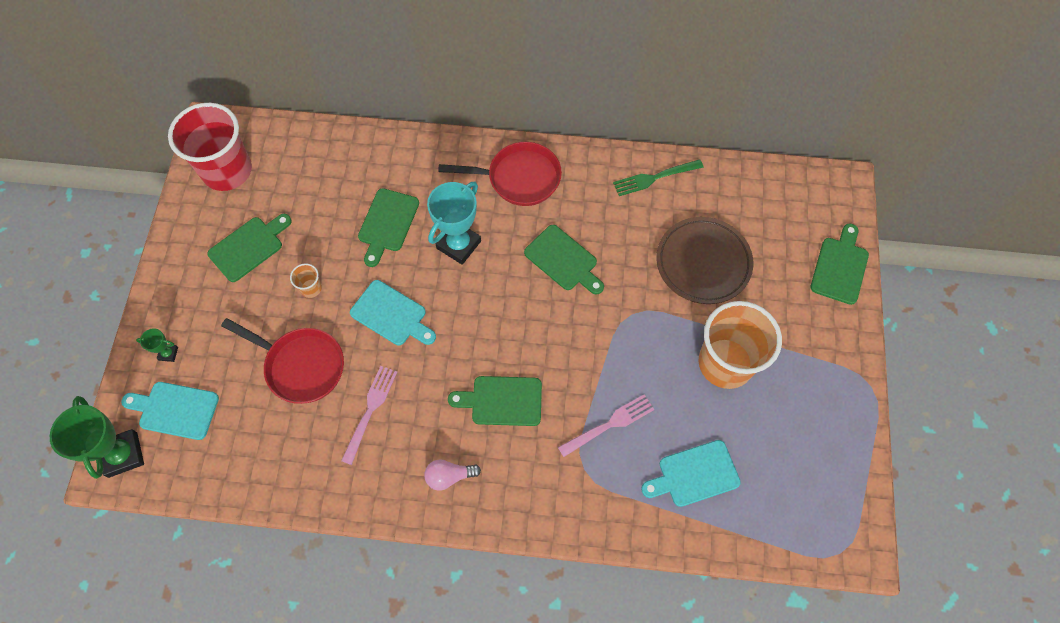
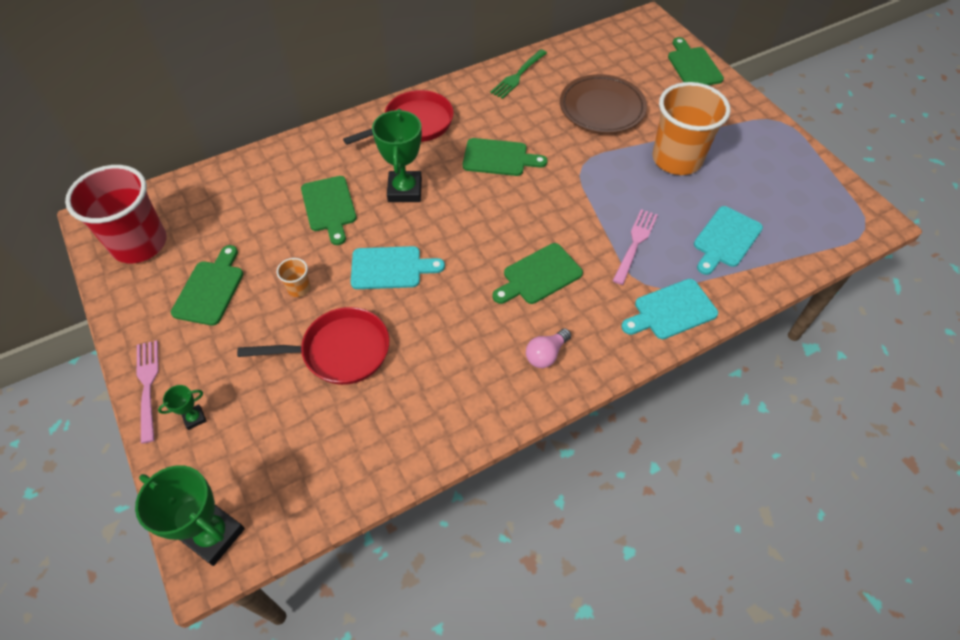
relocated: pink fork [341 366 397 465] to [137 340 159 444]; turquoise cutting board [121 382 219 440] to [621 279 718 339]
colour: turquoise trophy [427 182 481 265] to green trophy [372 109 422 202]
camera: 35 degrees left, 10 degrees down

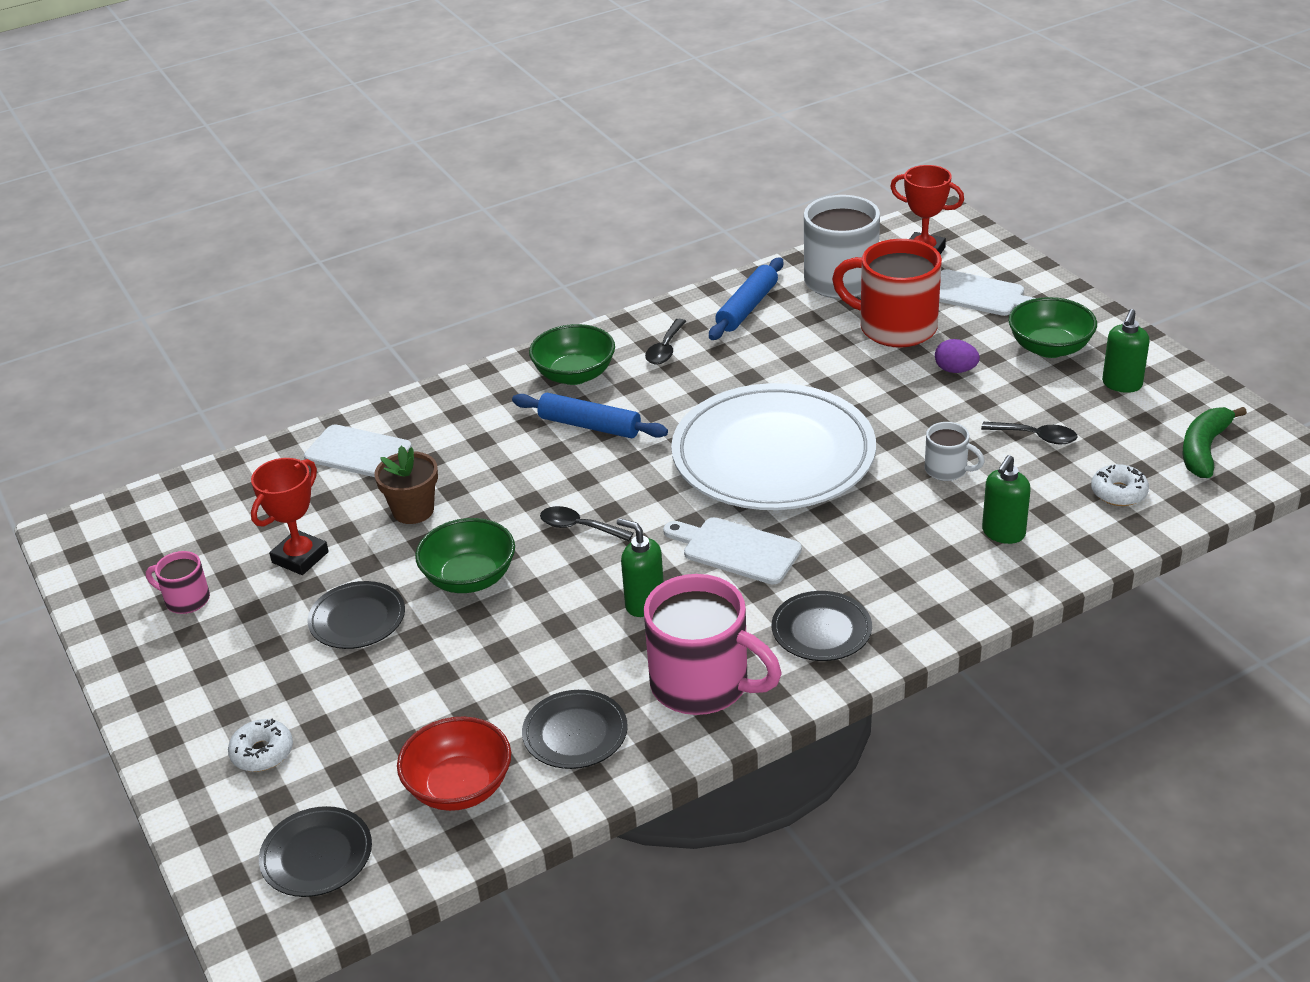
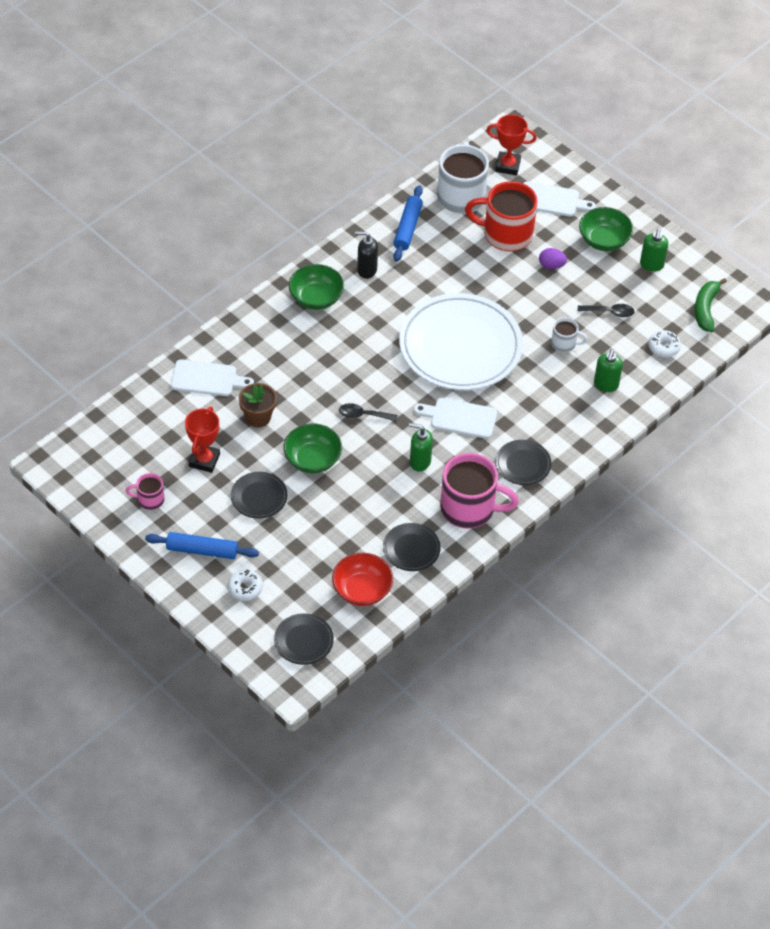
relocated: blue rolling pin [512 393 668 438] to [145 532 259 559]
exchanged: black spoon [645 319 686 364] to black soap dispenser [355 231 378 279]
camera: 20 degrees left, 15 degrees up

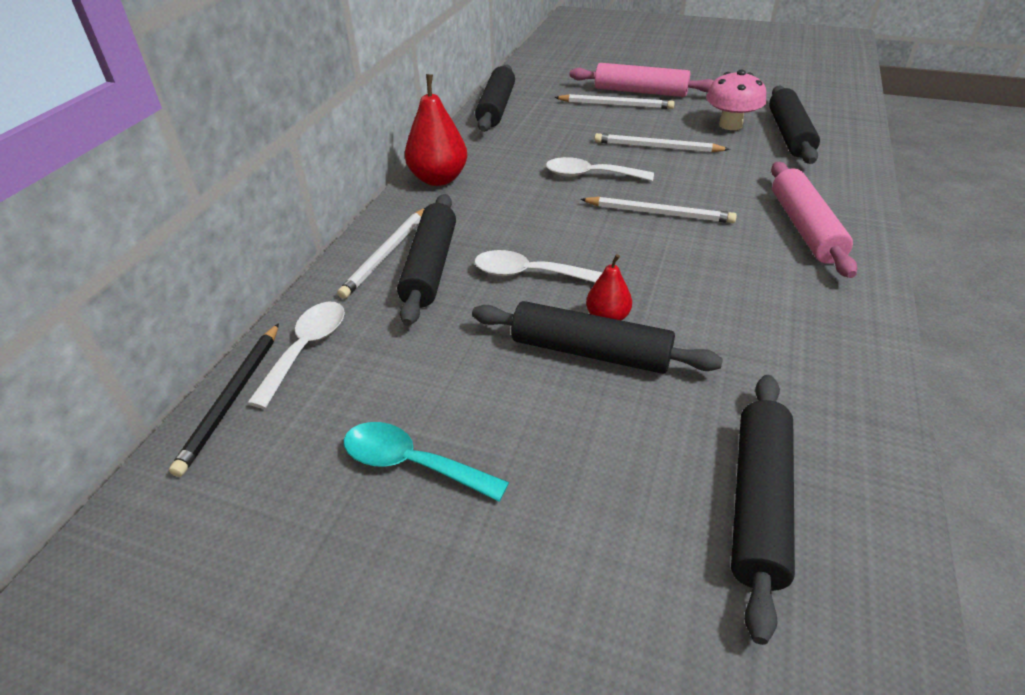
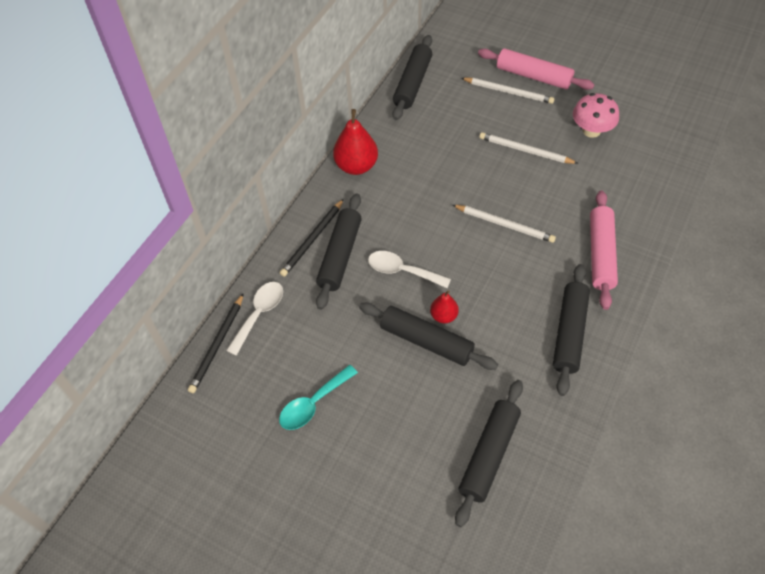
missing: white spoon [546 157 654 181]
relocated: black rolling pin [769 85 820 164] to [553 264 590 396]
colour: white pencil [337 208 425 299] to black pencil [280 199 344 277]
spun: turquoise spoon [344 422 509 502] = [279 365 358 430] 75 degrees counterclockwise
camera: 10 degrees right, 15 degrees up

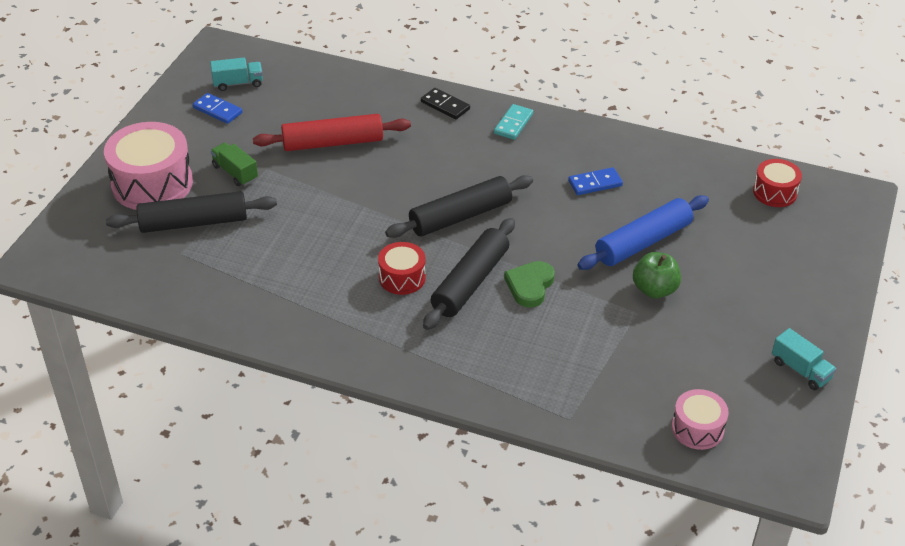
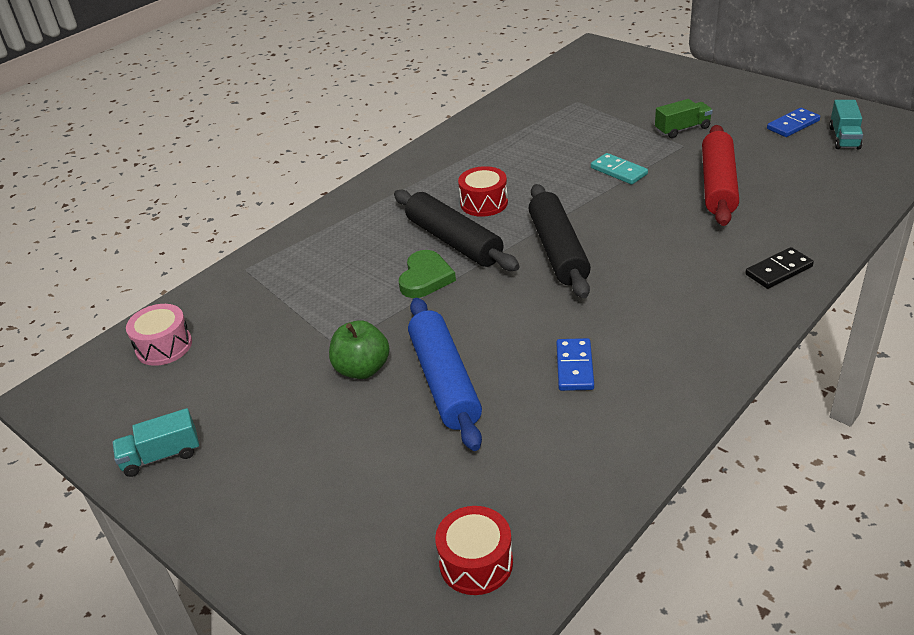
missing: pink drum [104 122 193 210]; black rolling pin [106 191 277 233]
relocated: turquoise domino [494 104 533 140] to [591 153 648 184]
spun: green heart [504 261 555 308] = [399 250 456 298] 60 degrees clockwise
camera: 115 degrees right, 5 degrees down

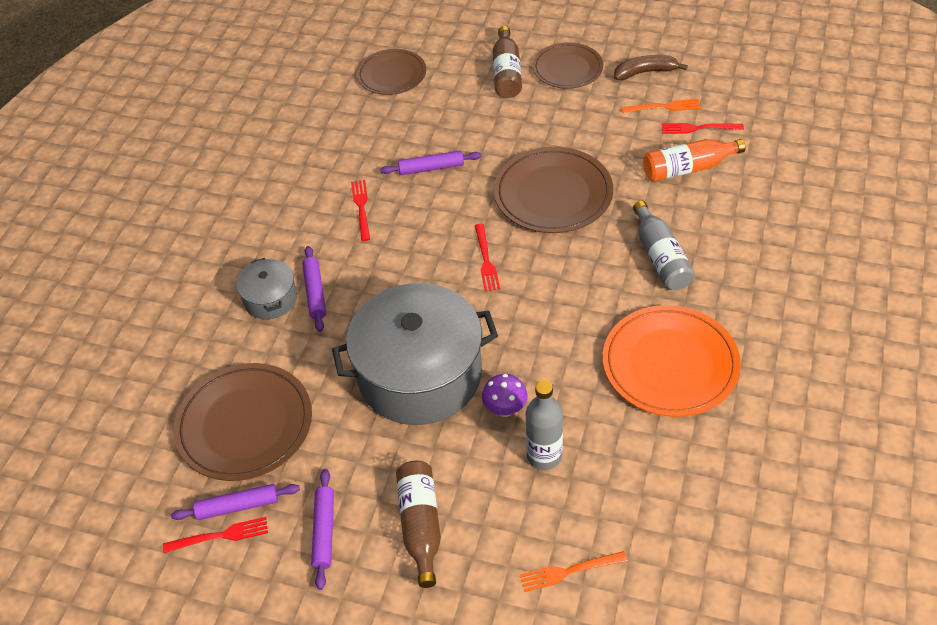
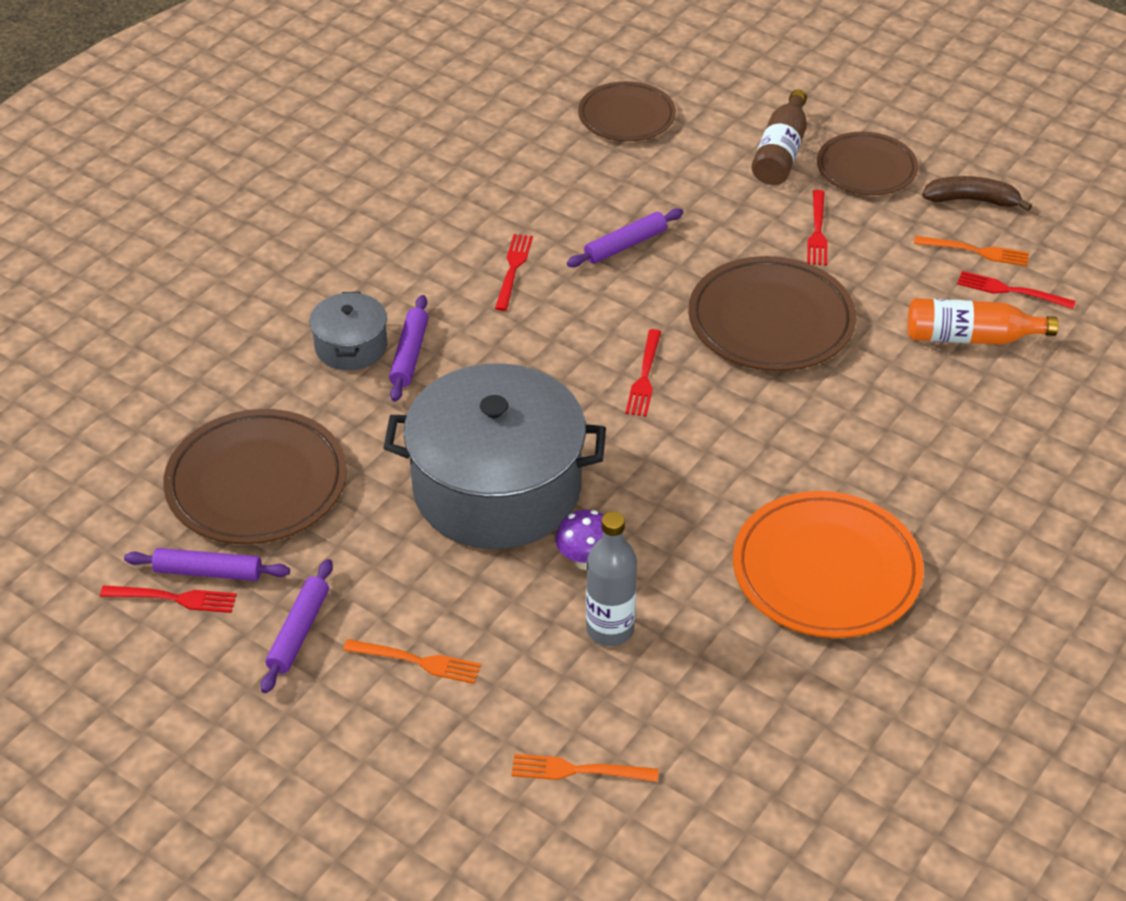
missing: grey bottle [633 201 695 290]
appeared: red fork [807 190 828 266]
exchanged: brown bottle [396 461 441 588] to orange fork [343 639 481 684]
spun: purple rolling pin [380 151 482 175] = [567 208 683 267] 45 degrees counterclockwise
camera: 15 degrees right, 5 degrees down

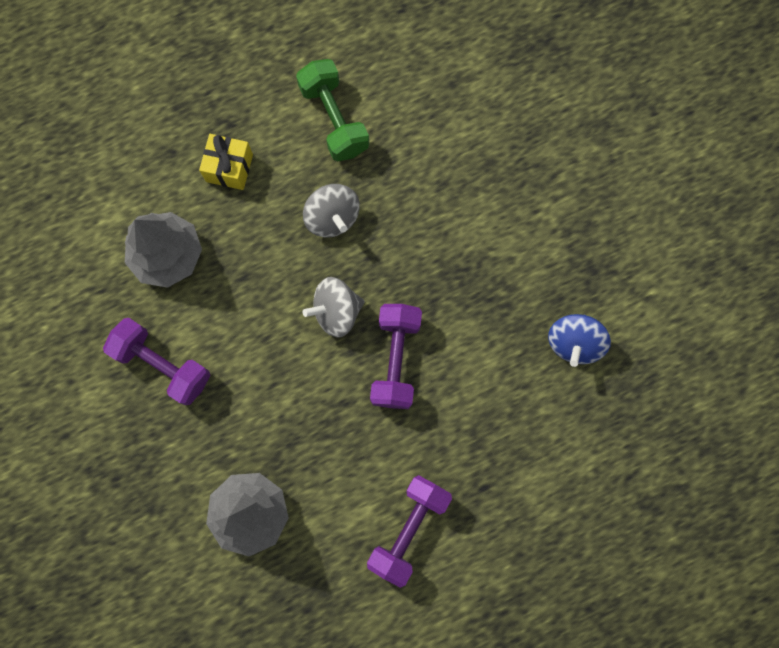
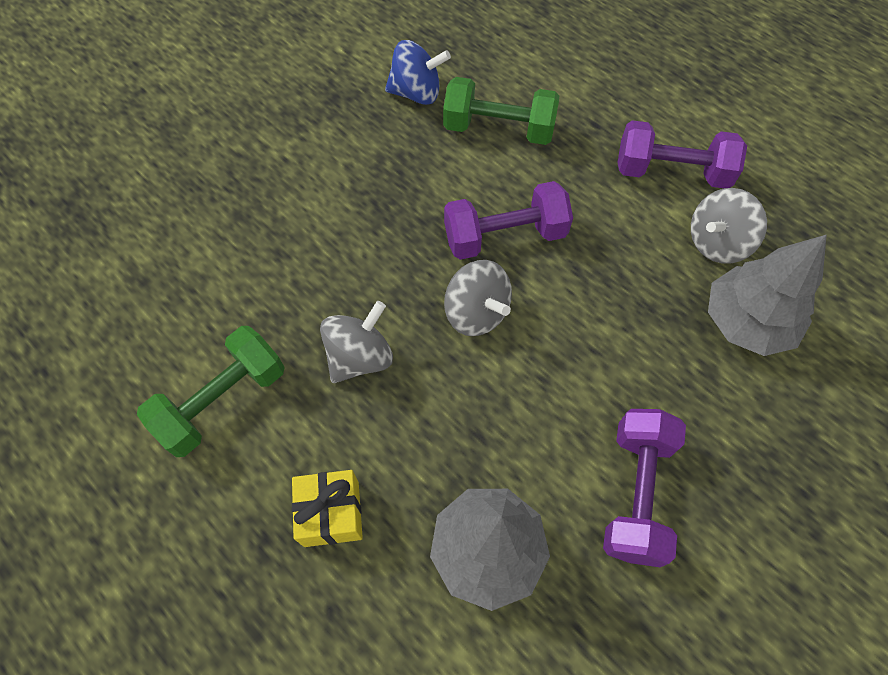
appeared: green dumbbell [443 77 559 145]; grey spinning top [691 188 767 264]
camera: 110 degrees left, 15 degrees down

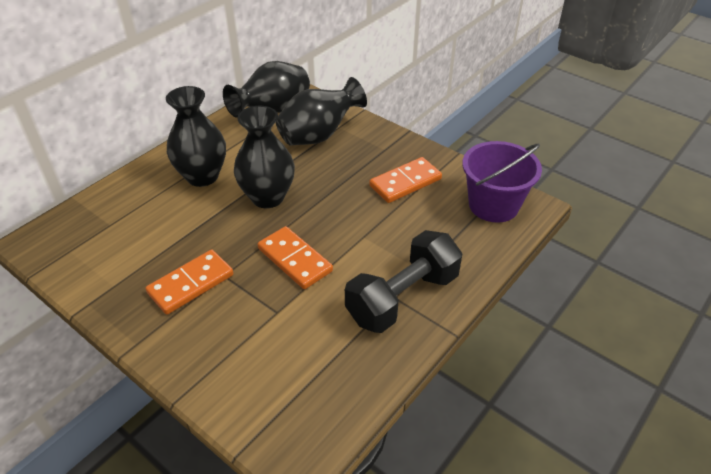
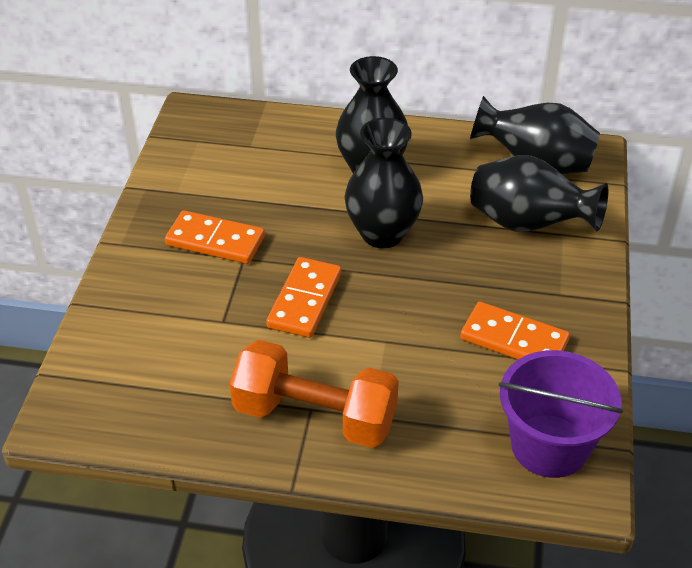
colour: black dumbbell [345 230 463 333] to orange dumbbell [230 340 399 448]
camera: 60 degrees right, 0 degrees up

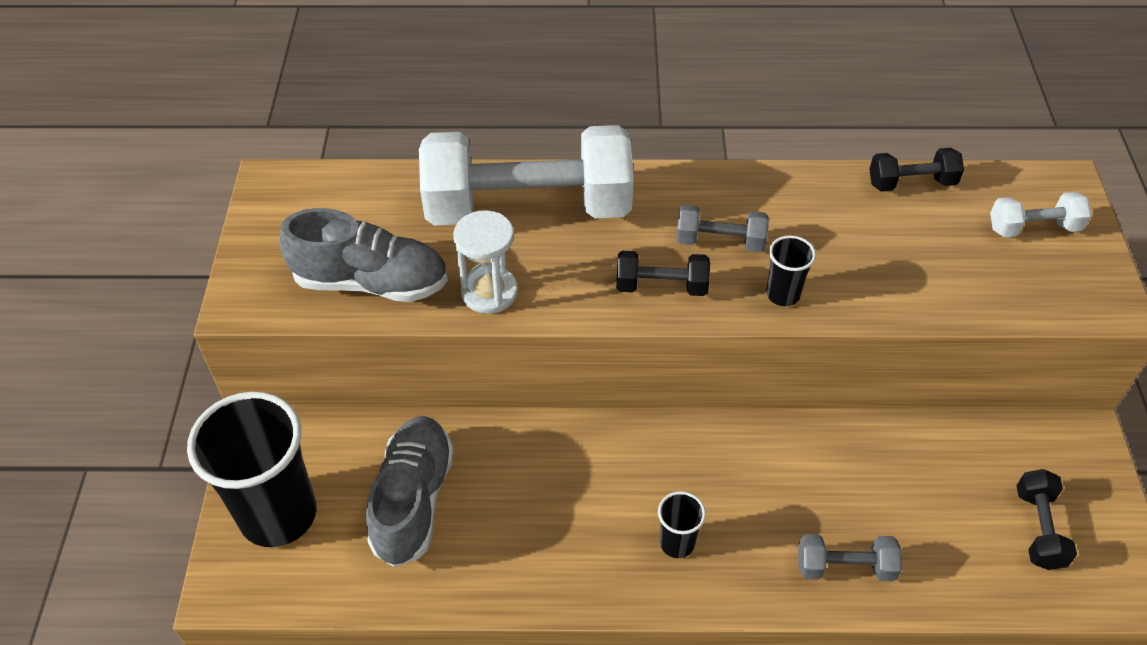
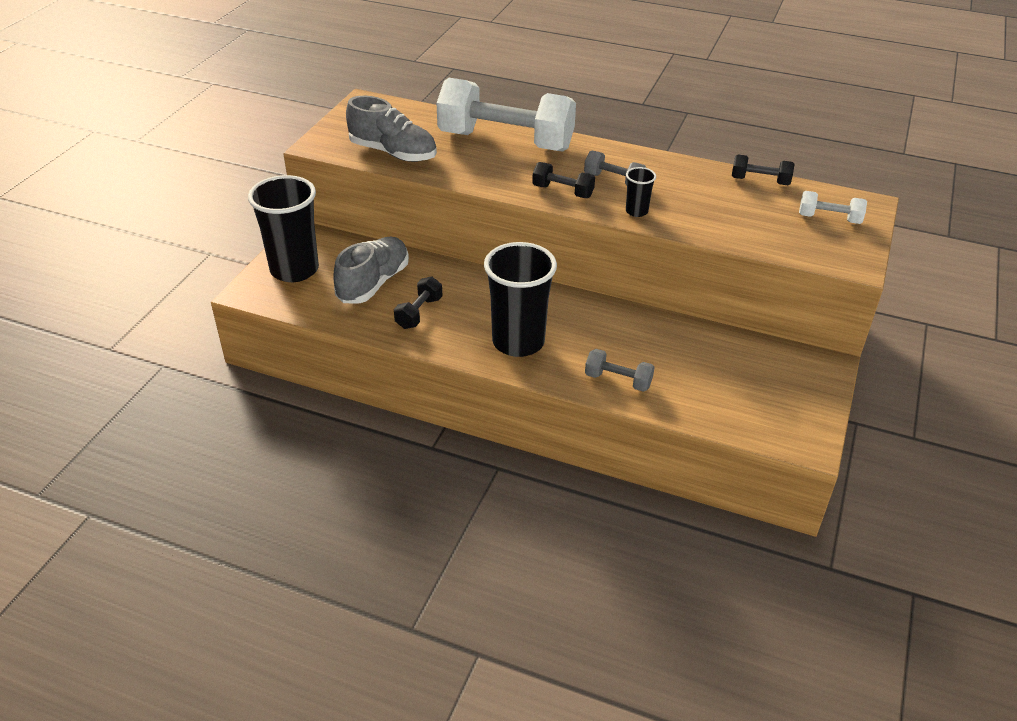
missing: white hourglass [453 210 518 314]
relocated: black dumbbell [1016 469 1077 570] to [394 276 442 329]
size: black cup [658 491 706 558] = [484 242 557 357] x2.26
camera: 20 degrees right, 10 degrees down

